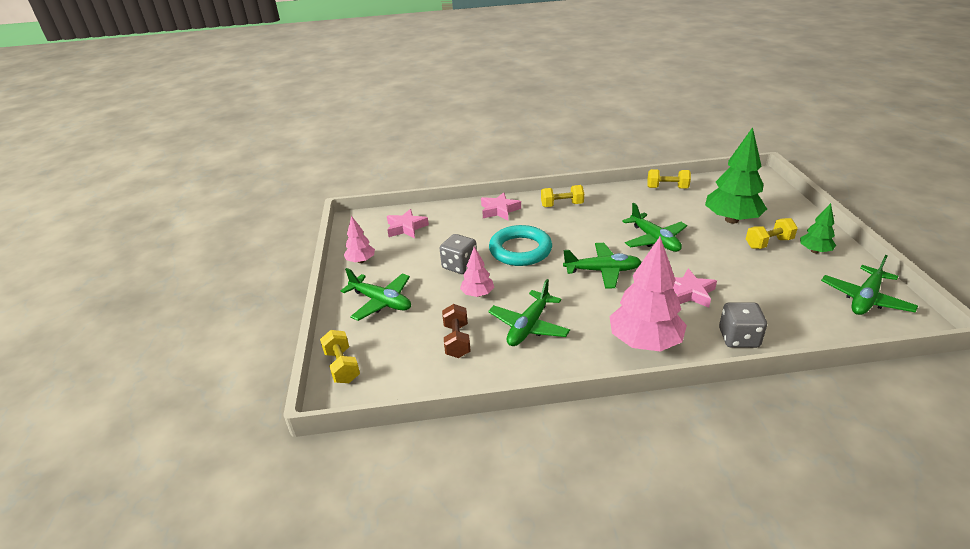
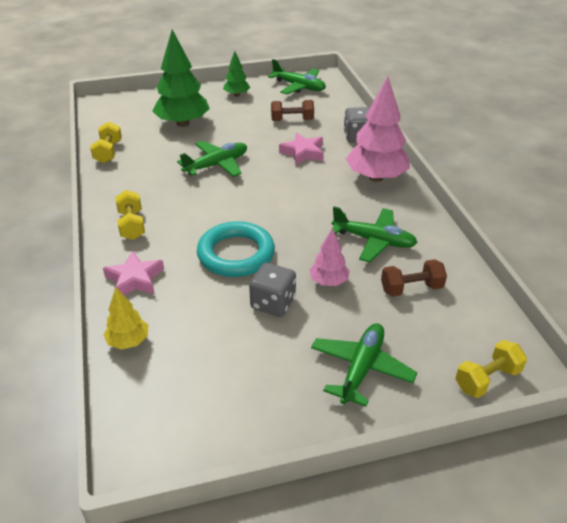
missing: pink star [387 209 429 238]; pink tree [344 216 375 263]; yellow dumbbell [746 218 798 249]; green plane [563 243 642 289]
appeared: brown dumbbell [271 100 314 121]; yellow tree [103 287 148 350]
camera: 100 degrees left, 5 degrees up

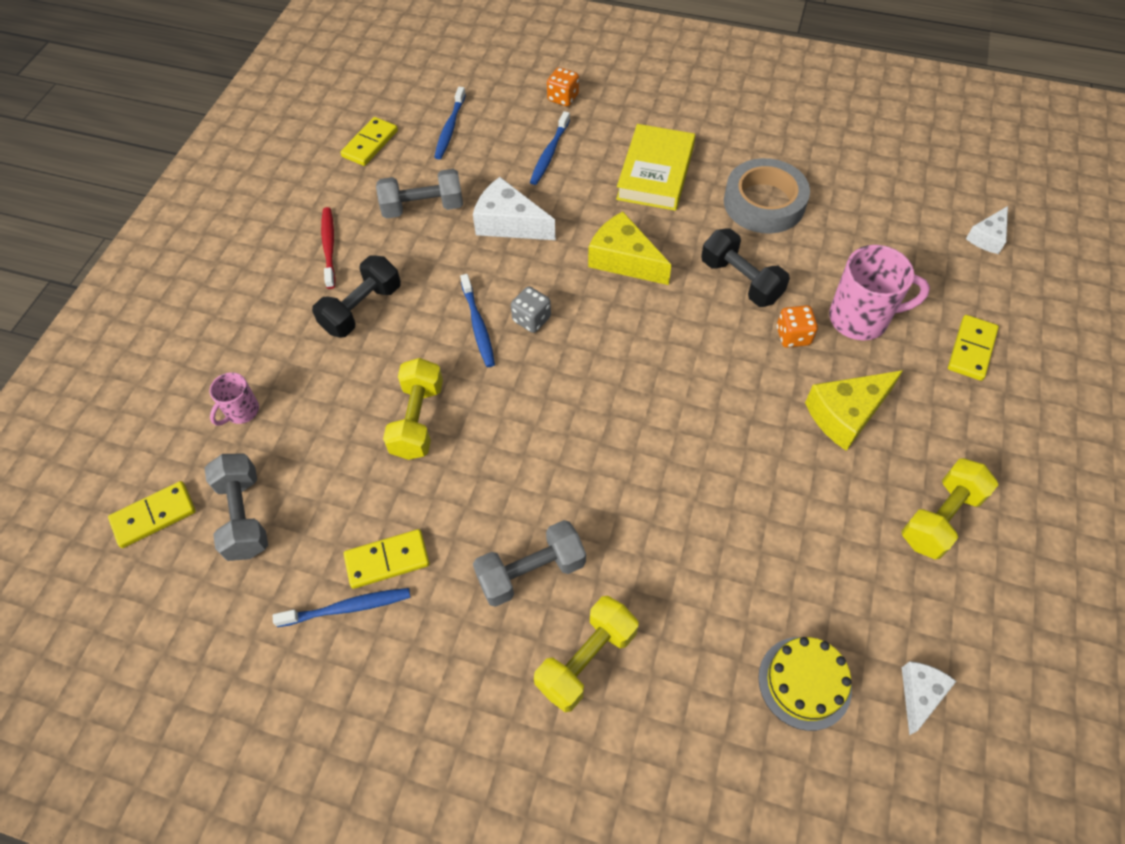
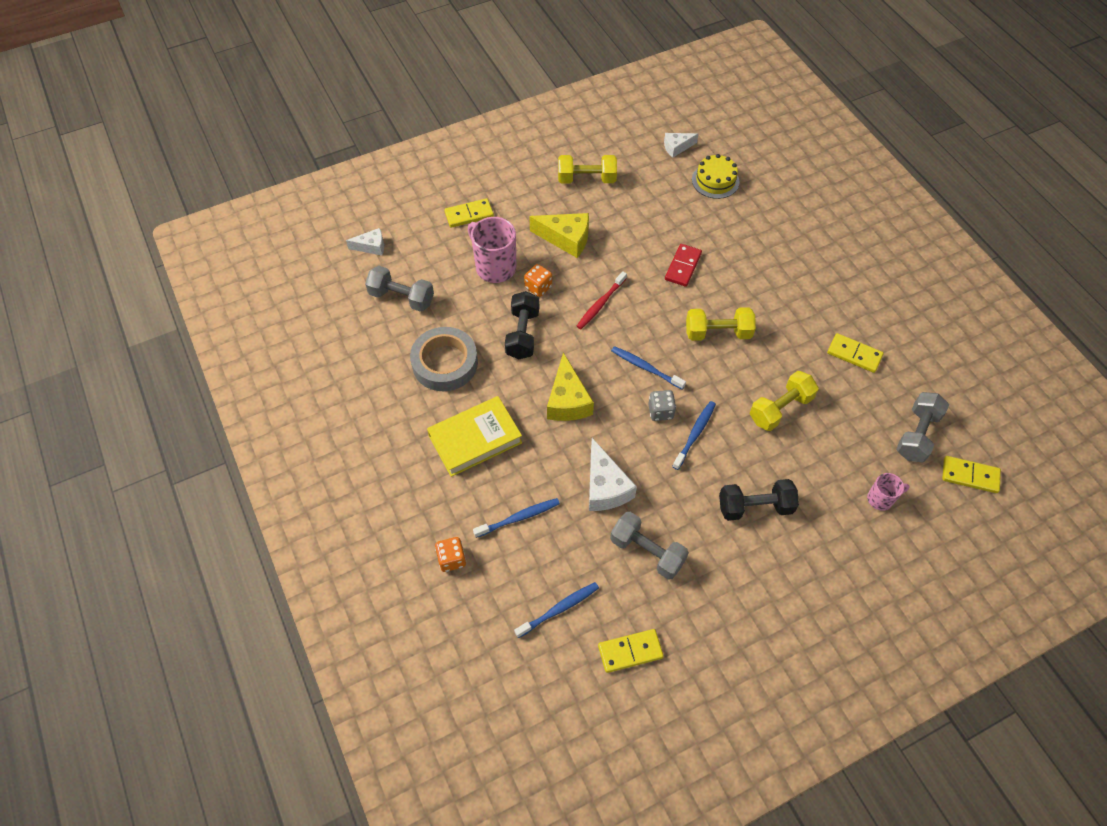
appeared: red domino [665 244 702 287]
relocated: red toothbrush [321 207 335 289] to [577 271 627 329]; grey dumbbell [473 520 586 607] to [365 266 434 312]; blue toothbrush [273 588 410 627] to [611 346 686 389]; yellow dumbbell [534 596 639 712] to [686 307 756 341]
camera: 135 degrees left, 0 degrees up

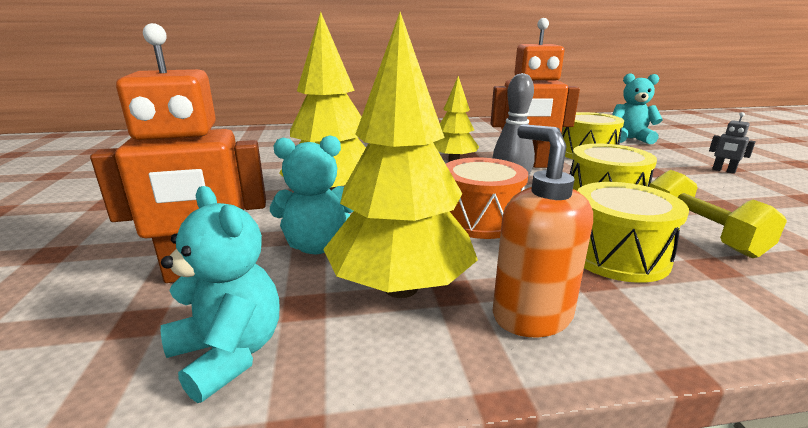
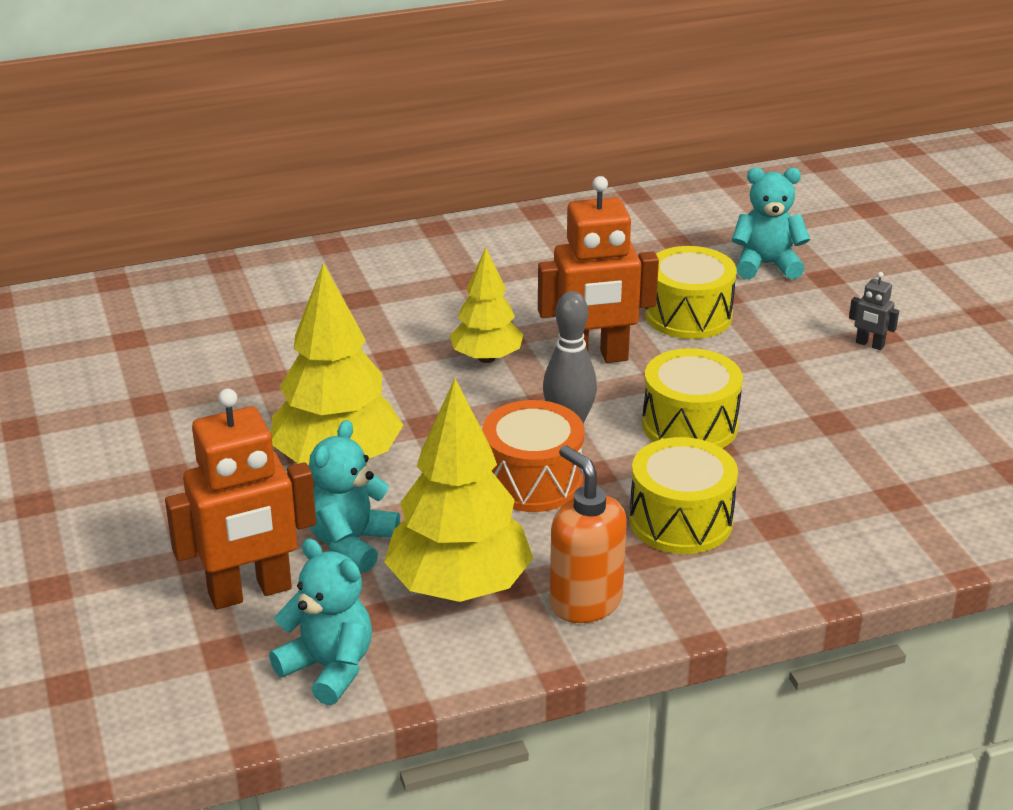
missing: yellow dumbbell [649 170 787 258]
spun: turquoise teddy bear [270 135 353 254] = [309 420 400 572] 135 degrees clockwise
camera: 10 degrees left, 10 degrees up

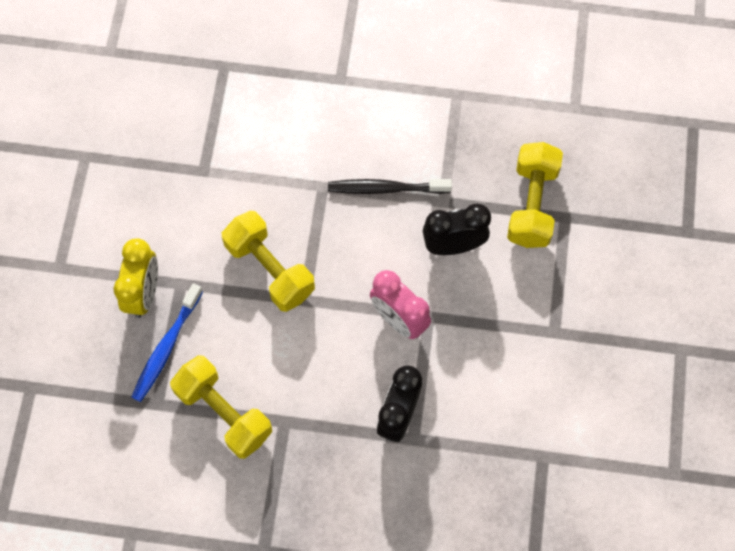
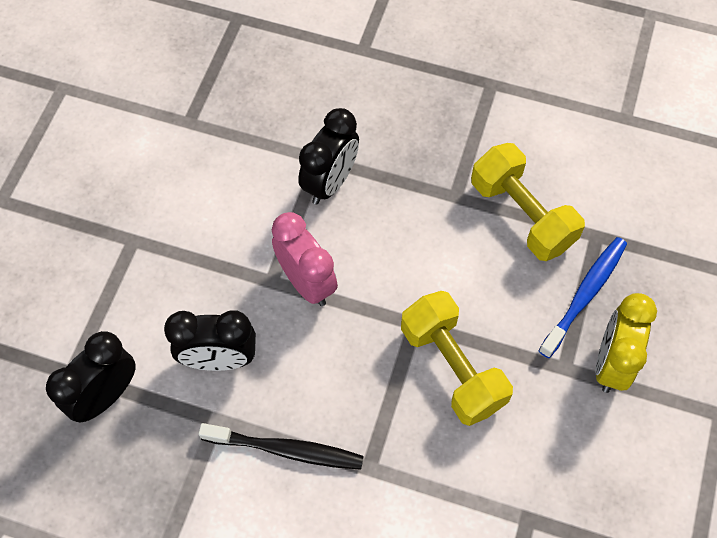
exchanged: yellow dumbbell [507 142 563 248] to black clock [46 331 136 422]
camera: 170 degrees left, 5 degrees down

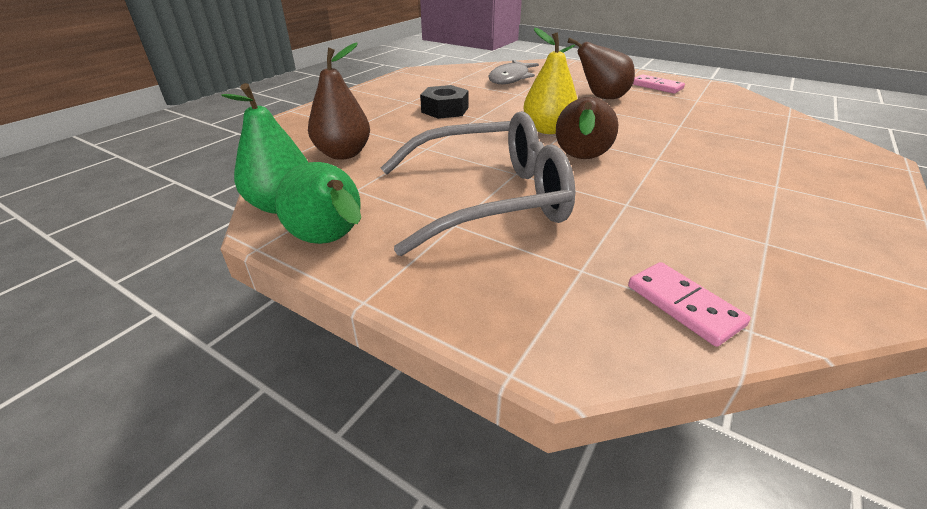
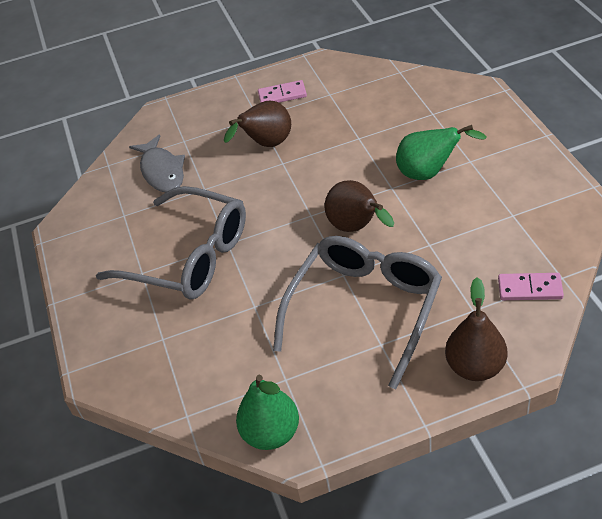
missing: yellow pear [523 27 577 134]
relocated: brown pear [308 43 370 160] to [445 278 508 381]; green pear [275 162 361 244] to [396 125 487 180]
exchanged: black nut [420 85 469 119] to grey glasses [96 186 246 300]
camera: 45 degrees left, 10 degrees up

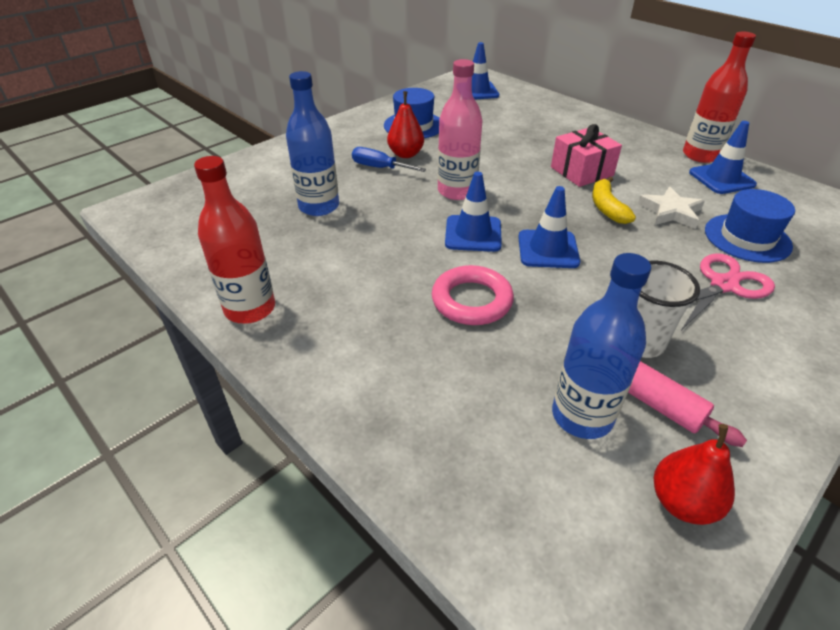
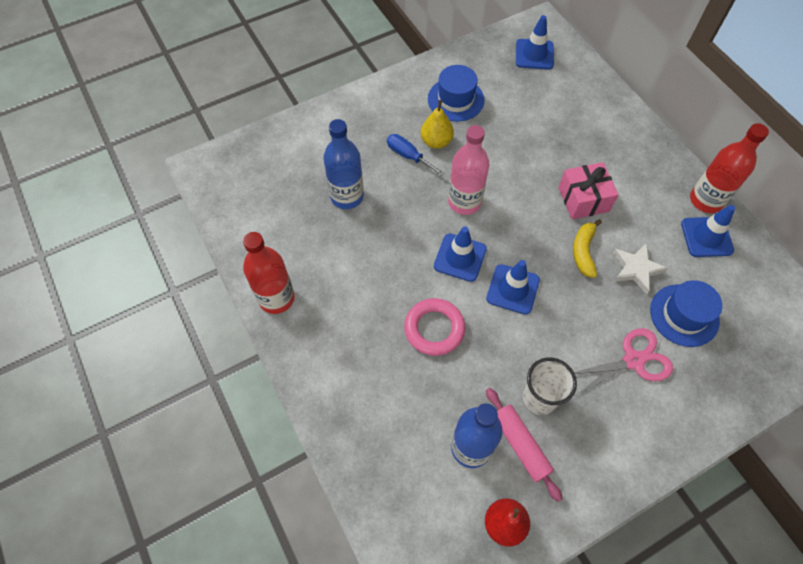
colour: red pear [387 91 424 158] to yellow pear [420 100 454 149]
camera: 15 degrees right, 20 degrees up

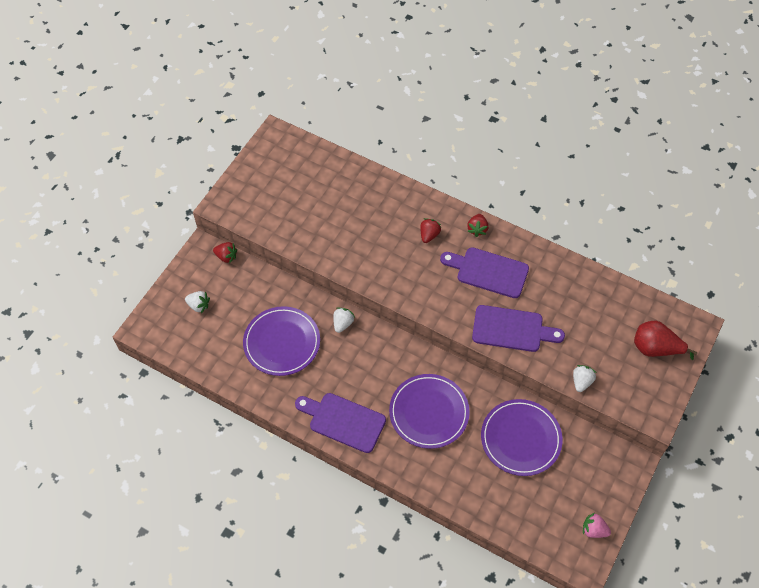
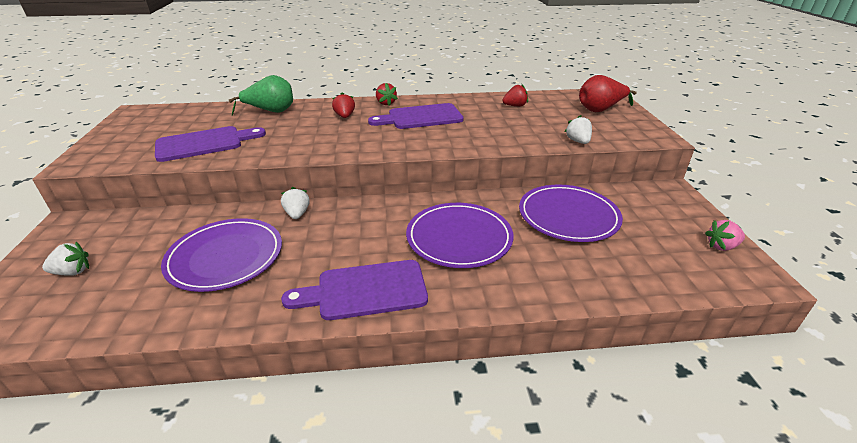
appeared: green pear [229 75 293 116]
relocated: red strawberry [213 242 237 264] to [502 84 528 107]; purple cutting board [472 305 565 352] to [155 126 266 162]
camera: 35 degrees left, 25 degrees down

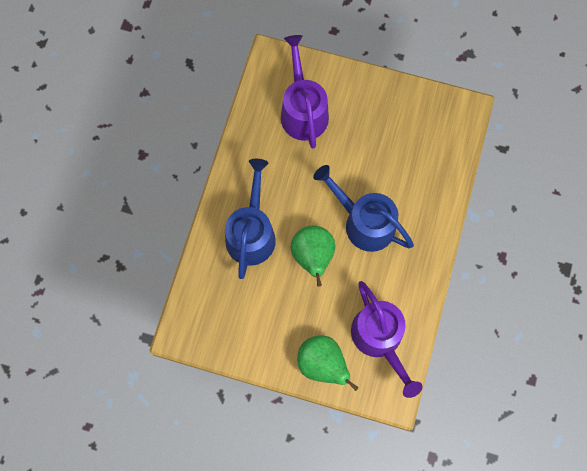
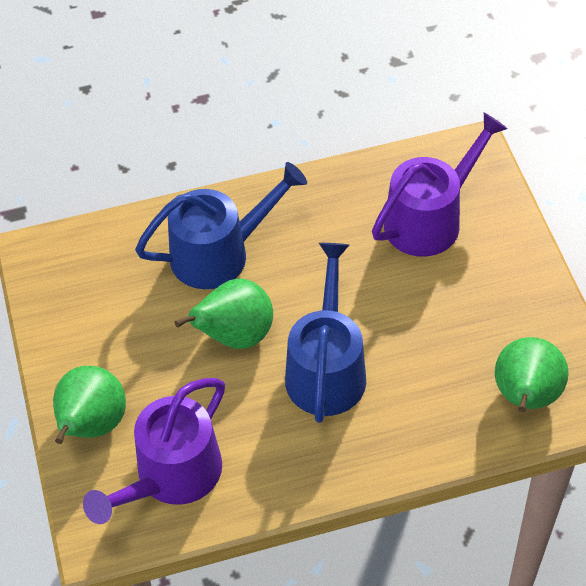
appeared: green pear [495 337 569 412]
camera: 60 degrees right, 20 degrees down

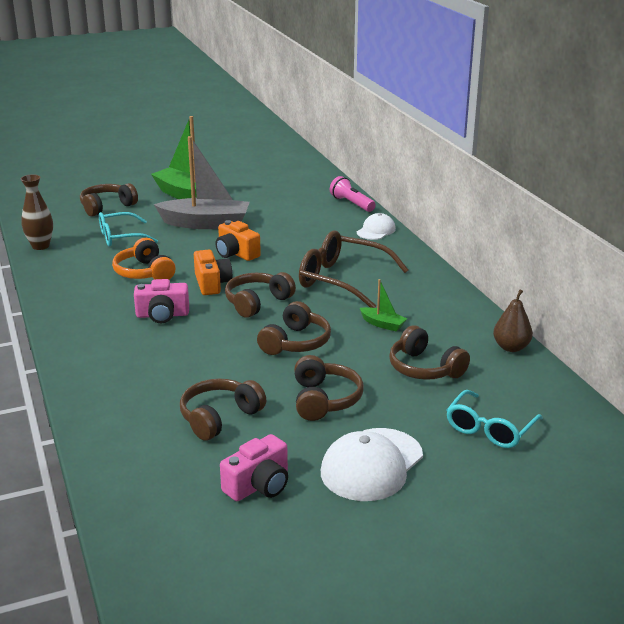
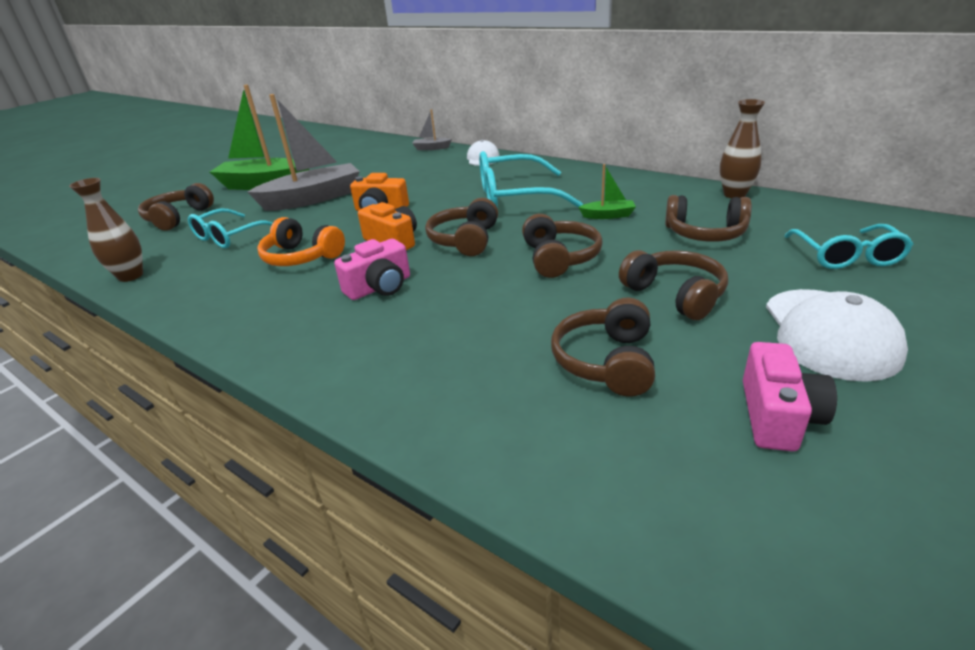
exchanged: pink flashlight [330 176 376 212] to grey boat [412 109 452 150]; brown pear [493 290 533 352] to brown vase [720 99 765 198]
colour: brown glasses [299 230 408 308] to turquoise glasses [479 151 583 208]
camera: 30 degrees left, 5 degrees up

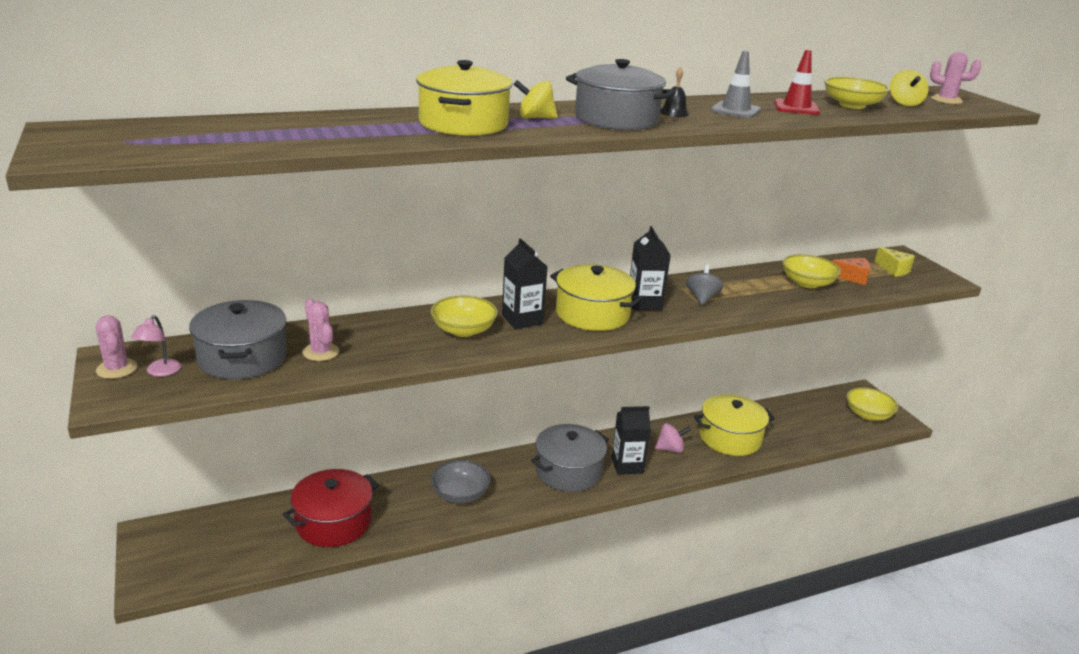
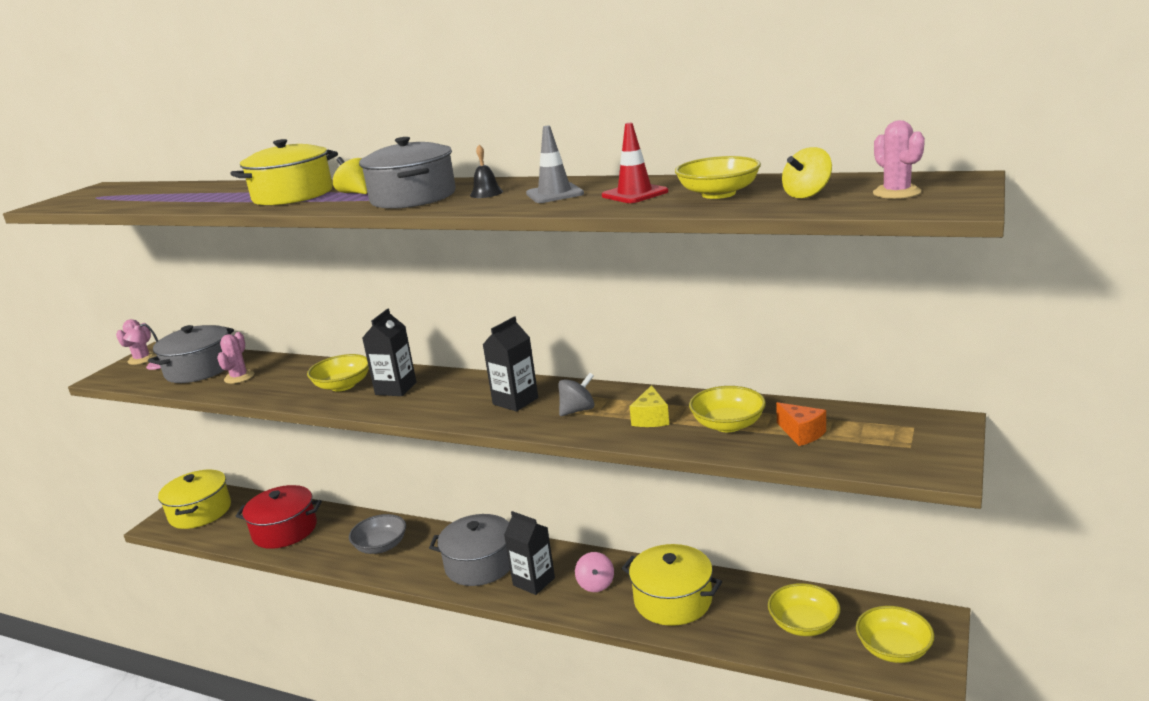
appeared: yellow bowl [768 583 841 636]
relocated: yellow cheese [875 247 915 277] to [629 385 669 427]; yellow pot [550 264 643 331] to [158 469 231 529]
spun: pink spinning top [655 423 691 453] = [575 552 614 592] 45 degrees clockwise
camera: 50 degrees right, 5 degrees down

